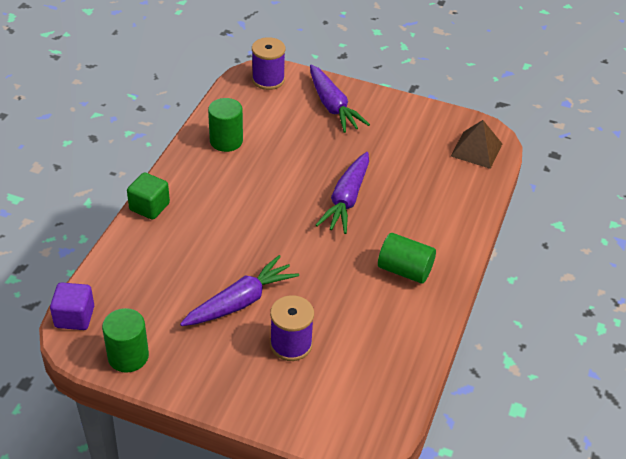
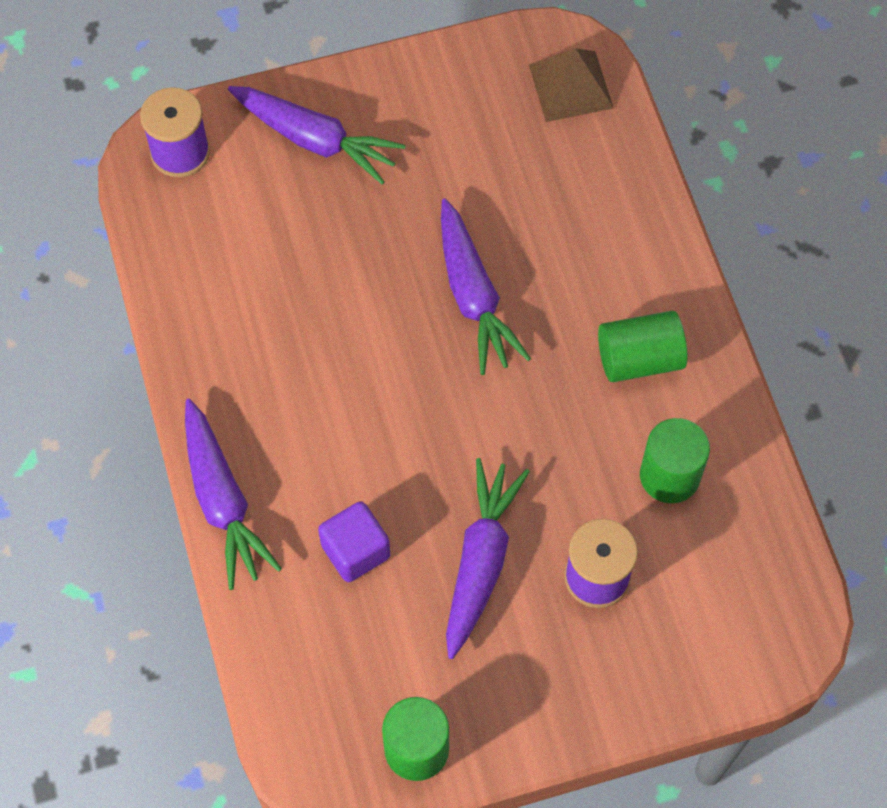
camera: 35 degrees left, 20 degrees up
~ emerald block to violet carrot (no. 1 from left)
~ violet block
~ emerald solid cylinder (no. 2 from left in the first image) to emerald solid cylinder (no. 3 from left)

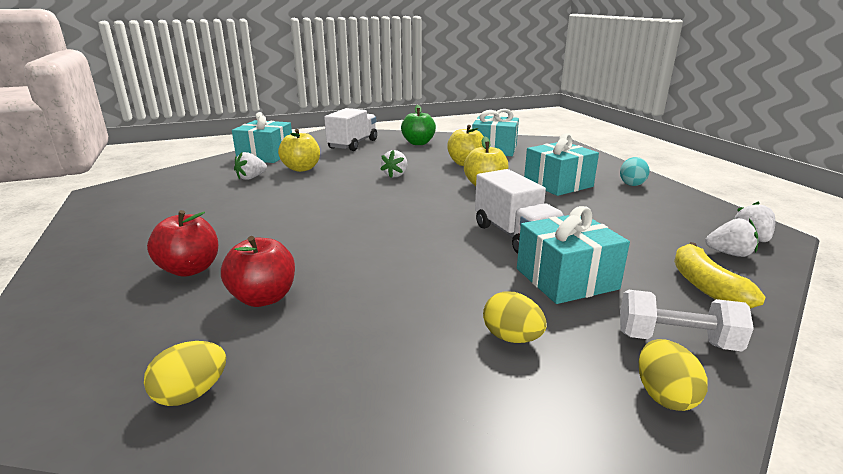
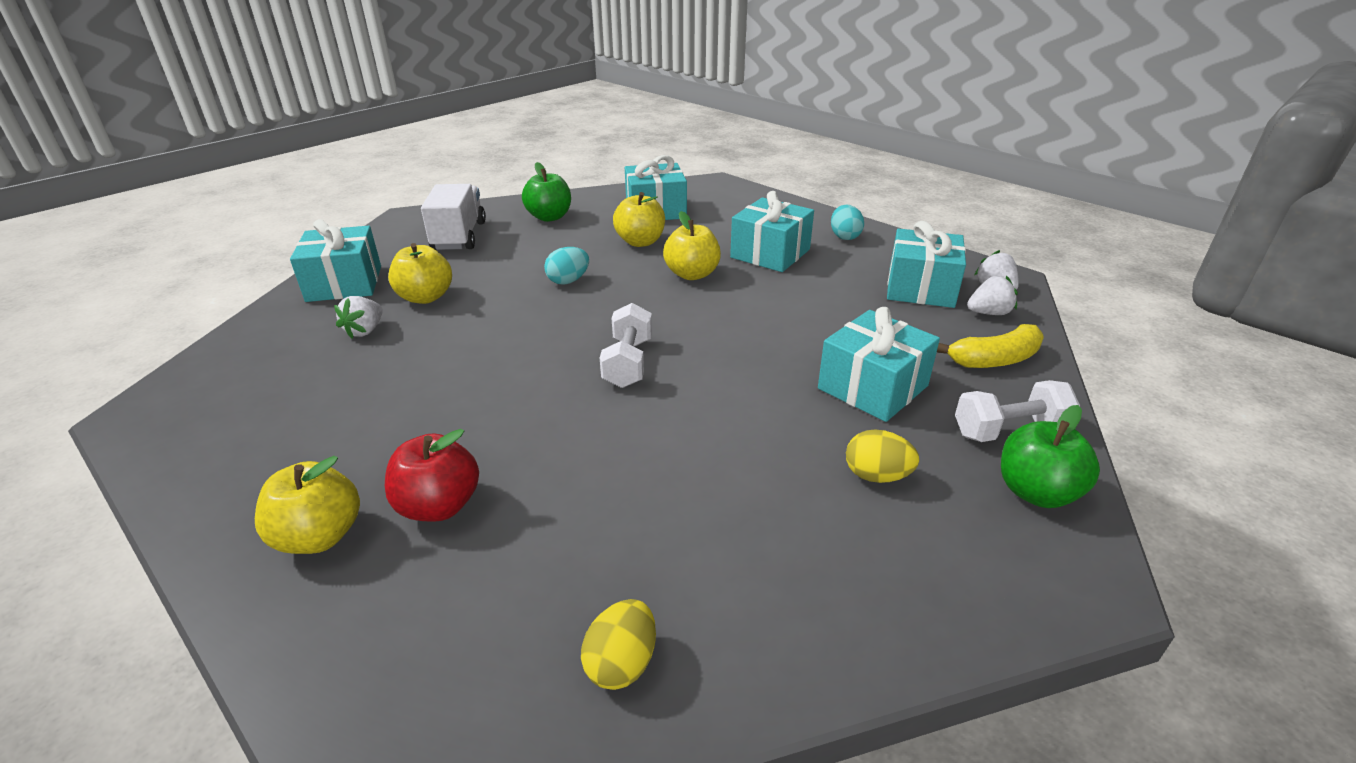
camera: 25 degrees left, 10 degrees up
+ yellow apple fruit (no. 1 from left)
~ white berry (no. 2 from left) to teal egg shape (no. 1 from left)
+ white free weight (no. 1 from left)
+ teal wrapped gift (no. 5 from left)
~ yellow banana fruit 75 degrees counterclockwise
~ yellow egg shape (no. 3 from left) to emerald apple fruit (no. 2 from left)
- crimson apple fruit (no. 2 from left)
- white lorry (no. 2 from left)

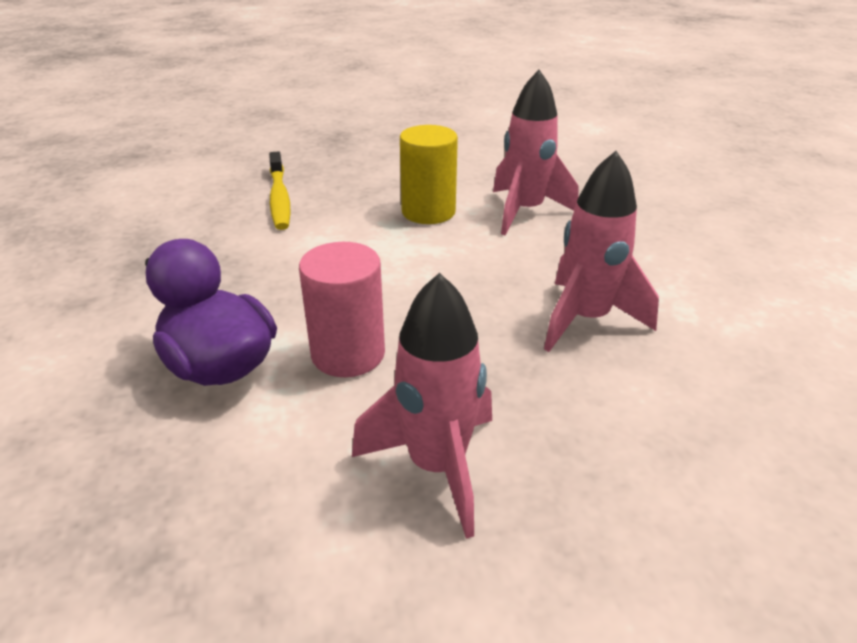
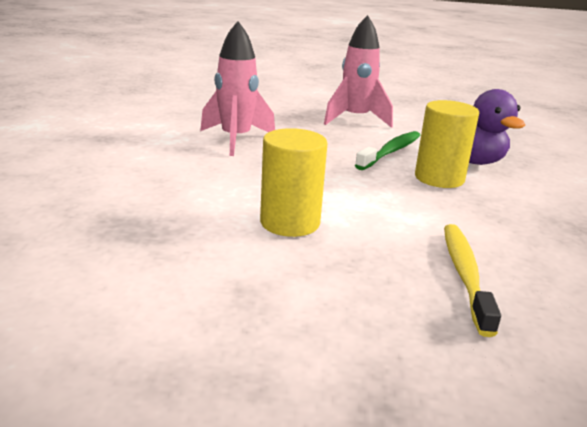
camera: 165 degrees left, 10 degrees down
~ rose-pink solid cylinder to emerald toothbrush
+ yellow solid cylinder (no. 2 from left)
- rose-pink rocket (no. 2 from left)

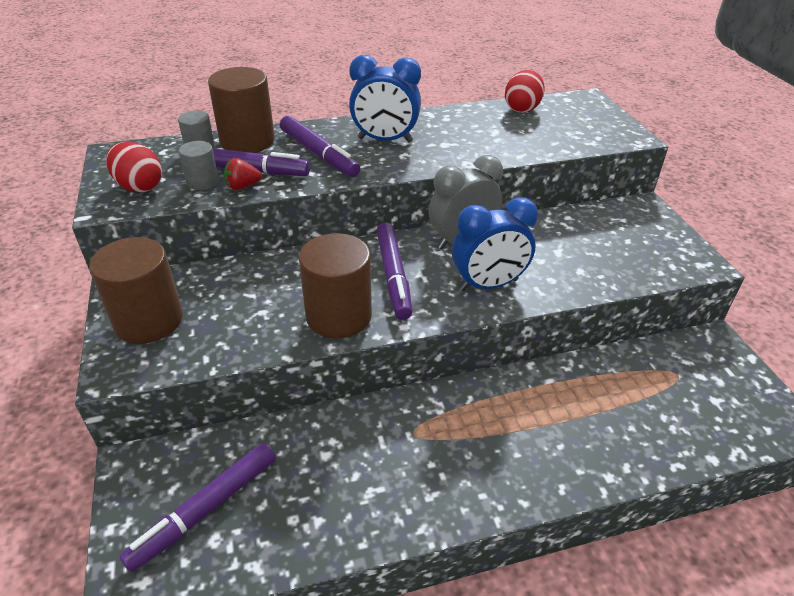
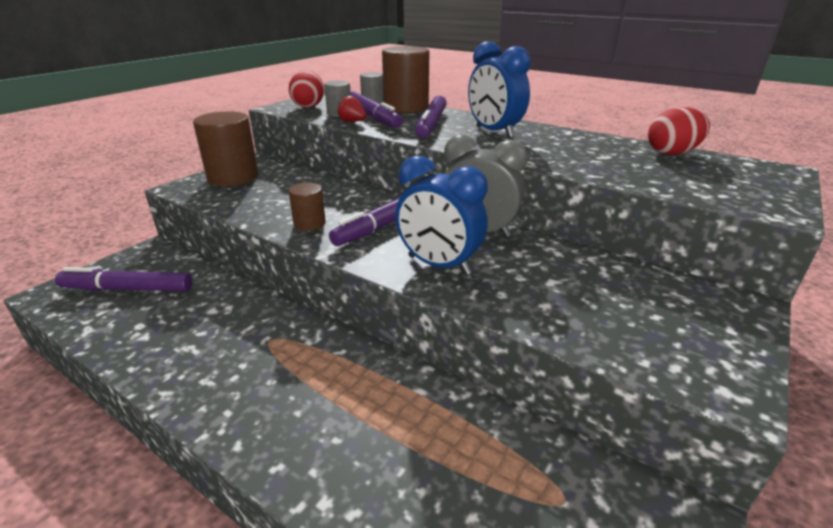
camera: 50 degrees right, 10 degrees down
~ dark brown solid cylinder (no. 3 from left in the first image) x0.53

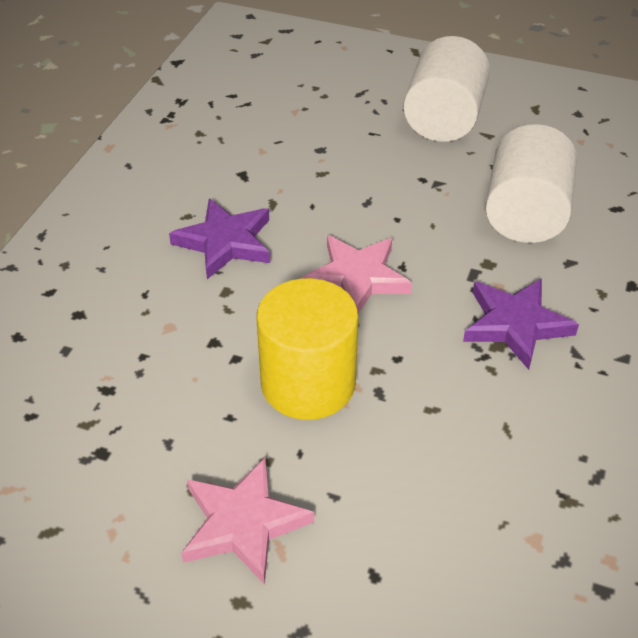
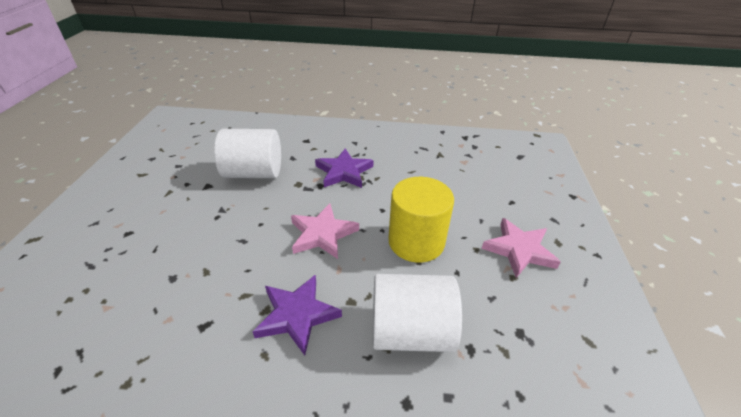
camera: 105 degrees left, 5 degrees down
~ white solid cylinder (no. 1 from left in the first image) to white solid cylinder (no. 2 from left)

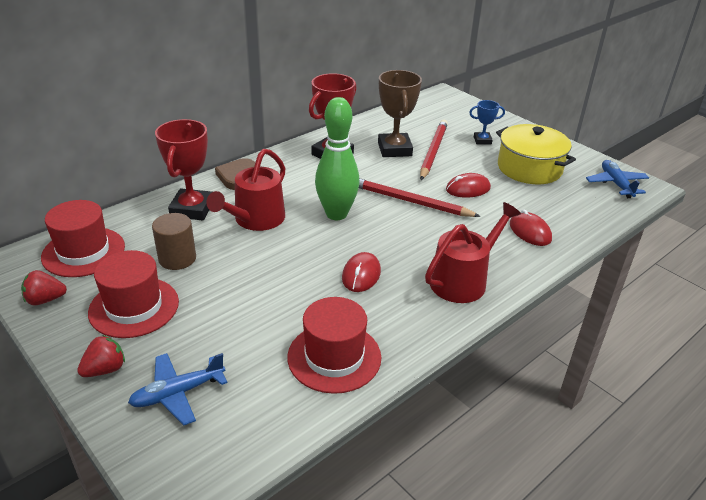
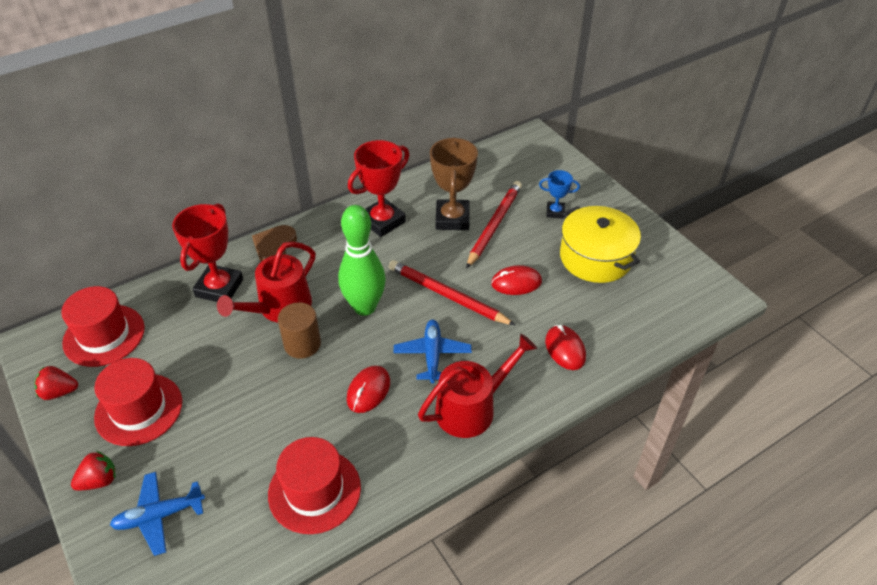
camera: 10 degrees right, 10 degrees up
~ dark brown solid cylinder
~ royal blue plane (no. 2 from left)

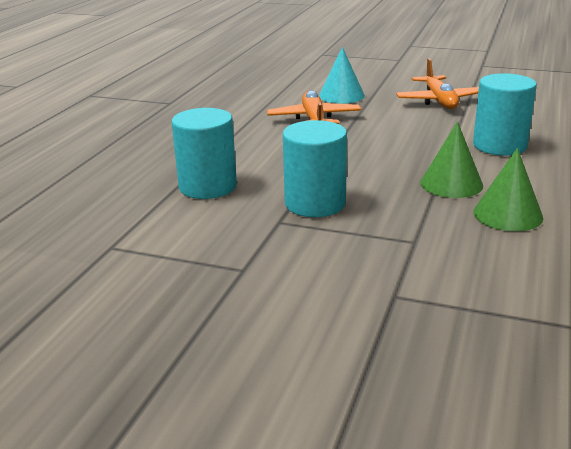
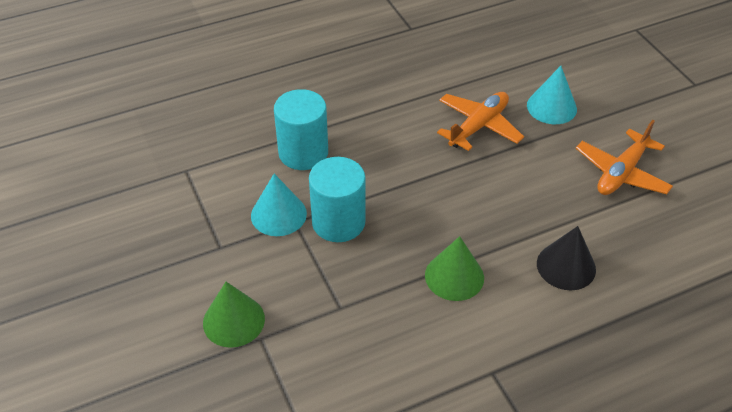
camera: 45 degrees right, 20 degrees up
~ emerald solid cone (no. 2 from left in the first image) to emerald solid cone (no. 1 from left)
+ teal solid cone (no. 1 from left)
~ teal solid cylinder (no. 3 from left) to jet-black solid cone

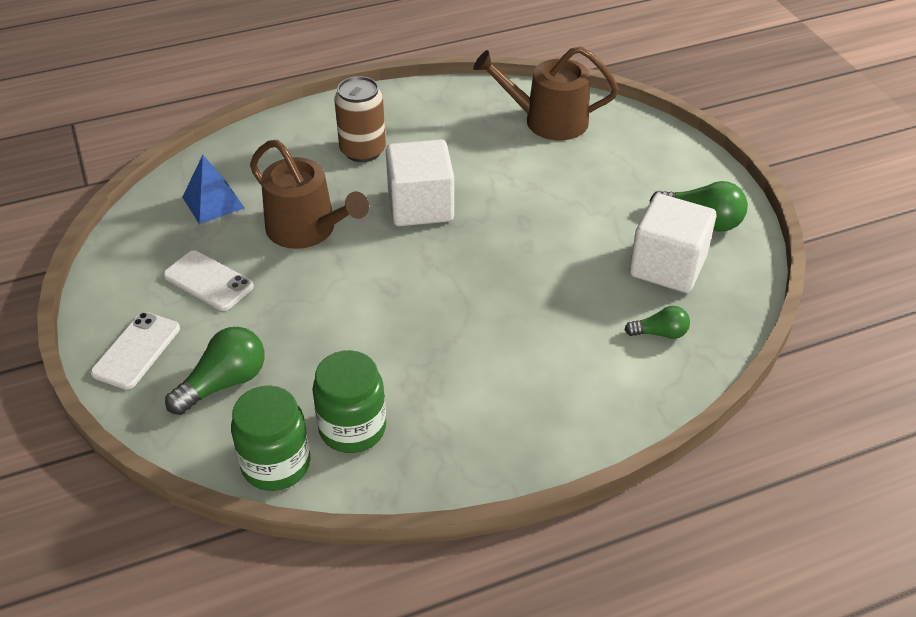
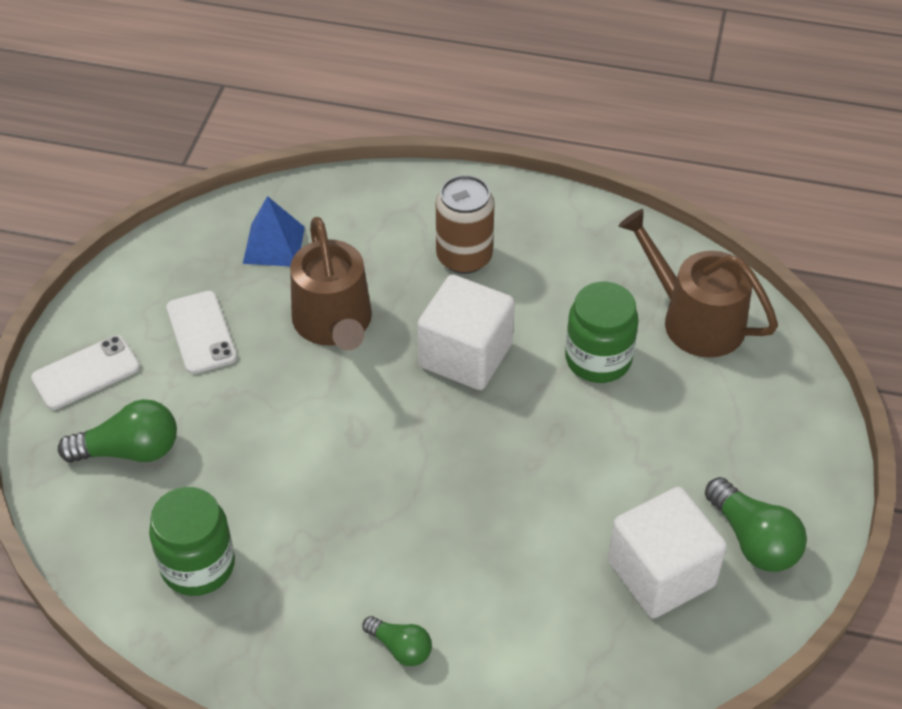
camera: 35 degrees right, 5 degrees up
~ emerald lightbulb (no. 2 from left)
~ emerald jam jar (no. 1 from left in the first image) to emerald jam jar (no. 2 from left)

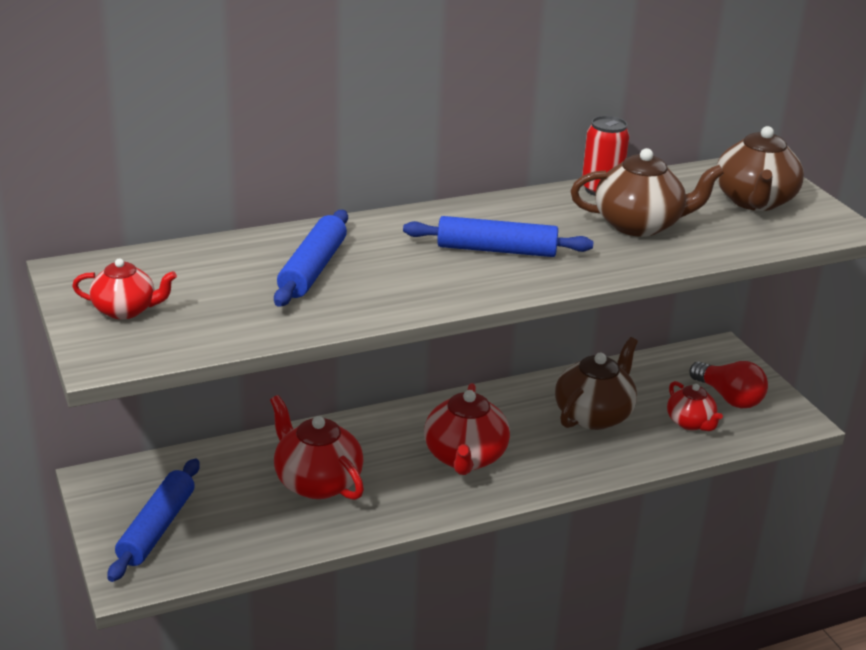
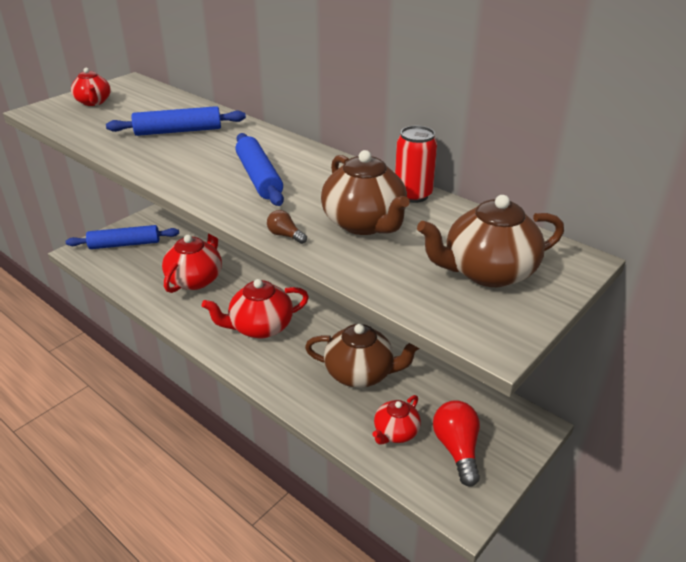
camera: 65 degrees right, 5 degrees up
+ dark brown lightbulb
~ crimson lightbulb 150 degrees clockwise

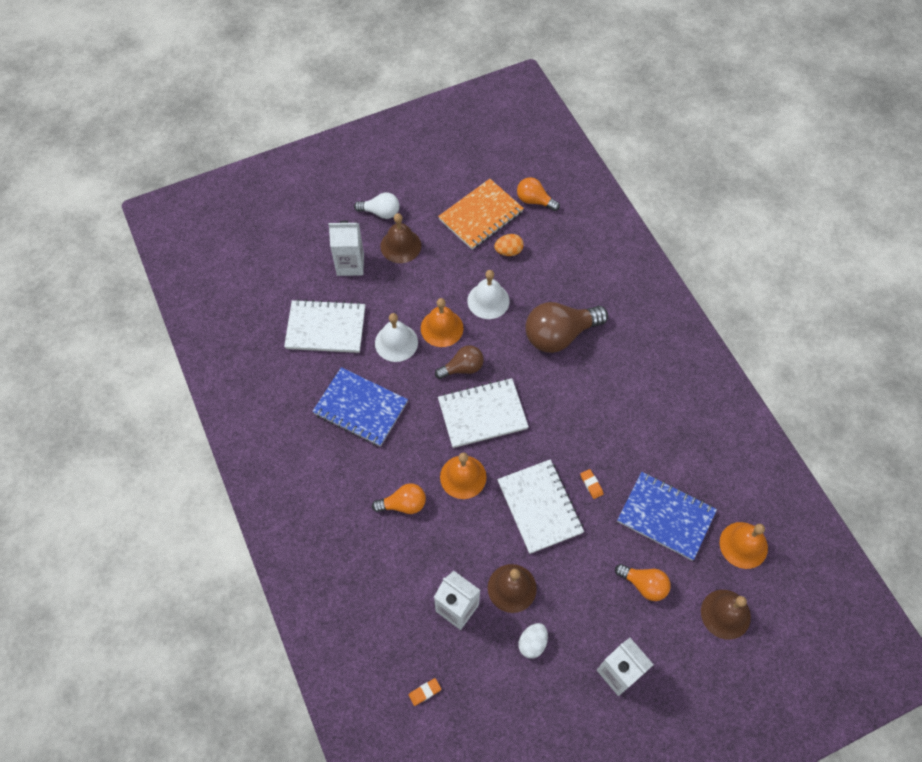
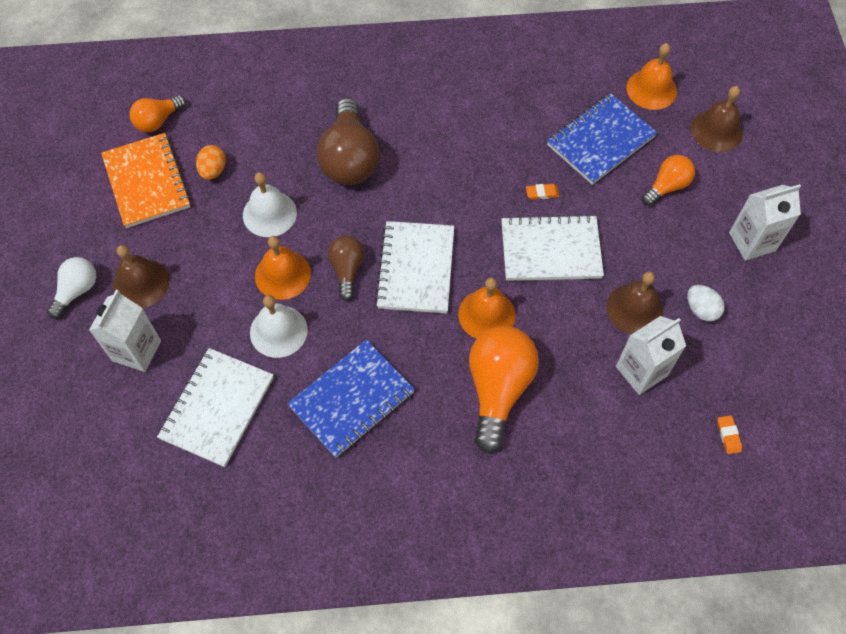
camera: 70 degrees left, 0 degrees up
~ bright orange lightbulb (no. 1 from left in the first image) x1.79

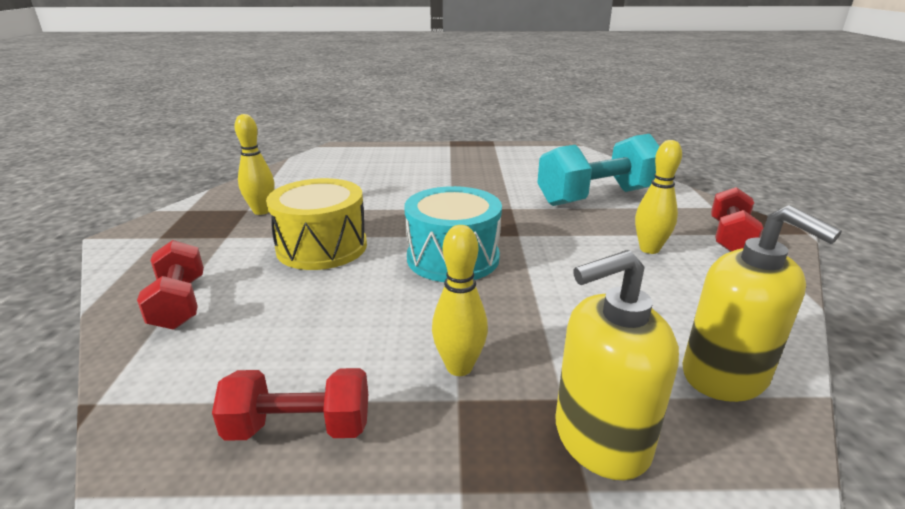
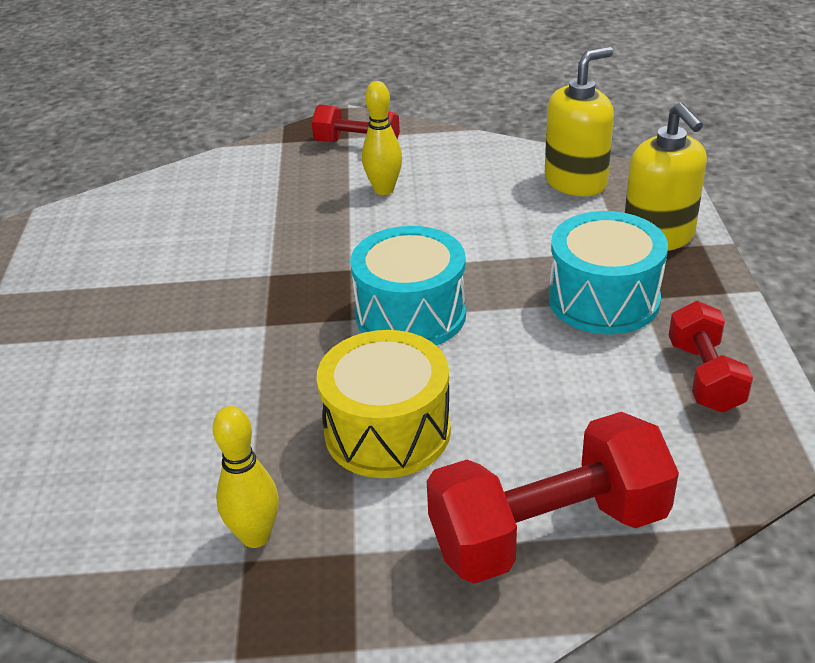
camera: 90 degrees left, 10 degrees up
~ crimson free weight (no. 1 from left in the first image) x1.70
~ yellow tenpin (no. 2 from left) to teal toy drum (no. 2 from left)
- teal free weight

